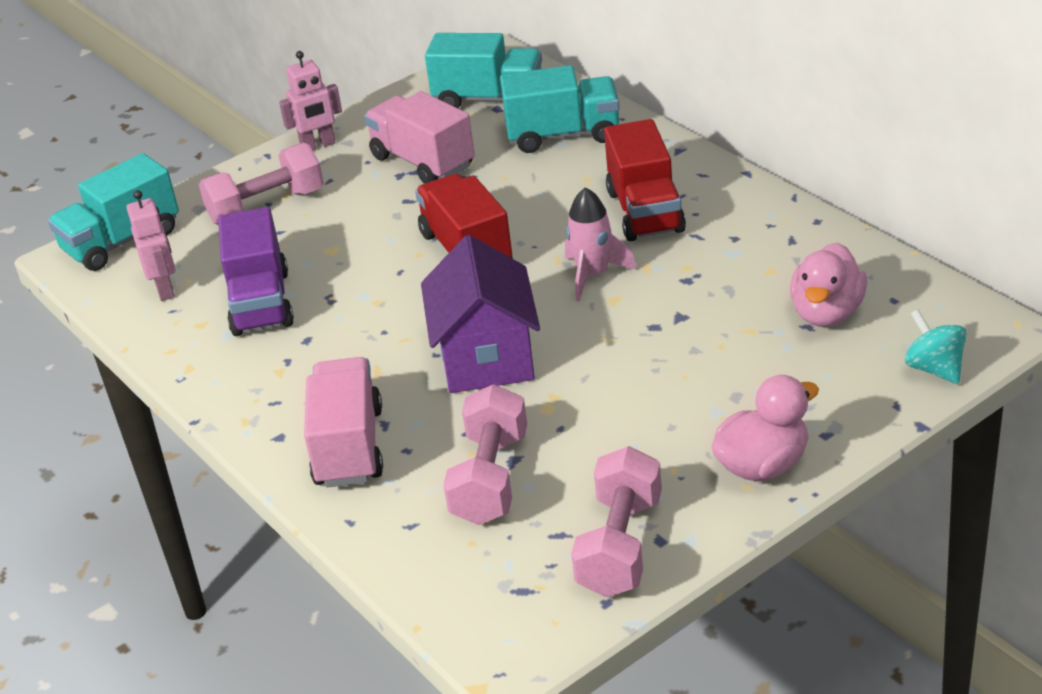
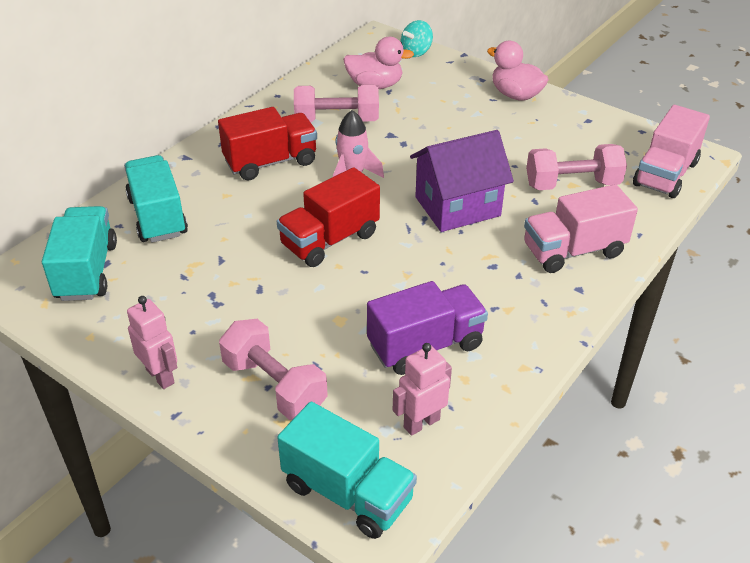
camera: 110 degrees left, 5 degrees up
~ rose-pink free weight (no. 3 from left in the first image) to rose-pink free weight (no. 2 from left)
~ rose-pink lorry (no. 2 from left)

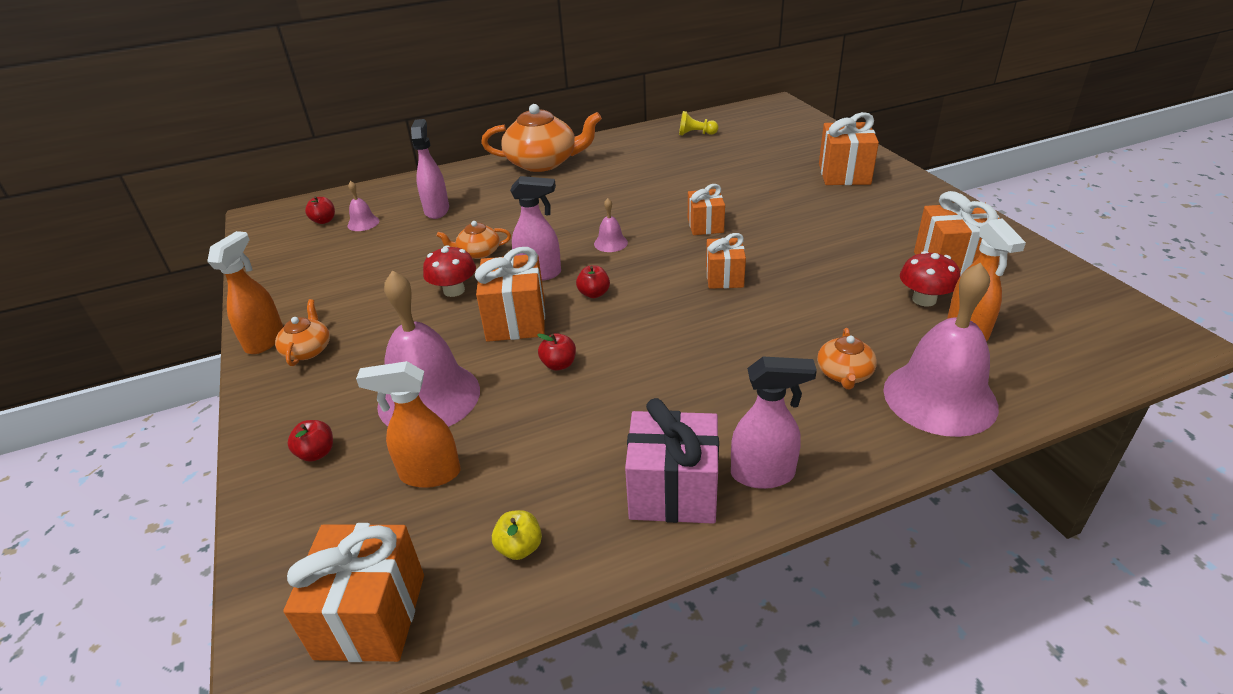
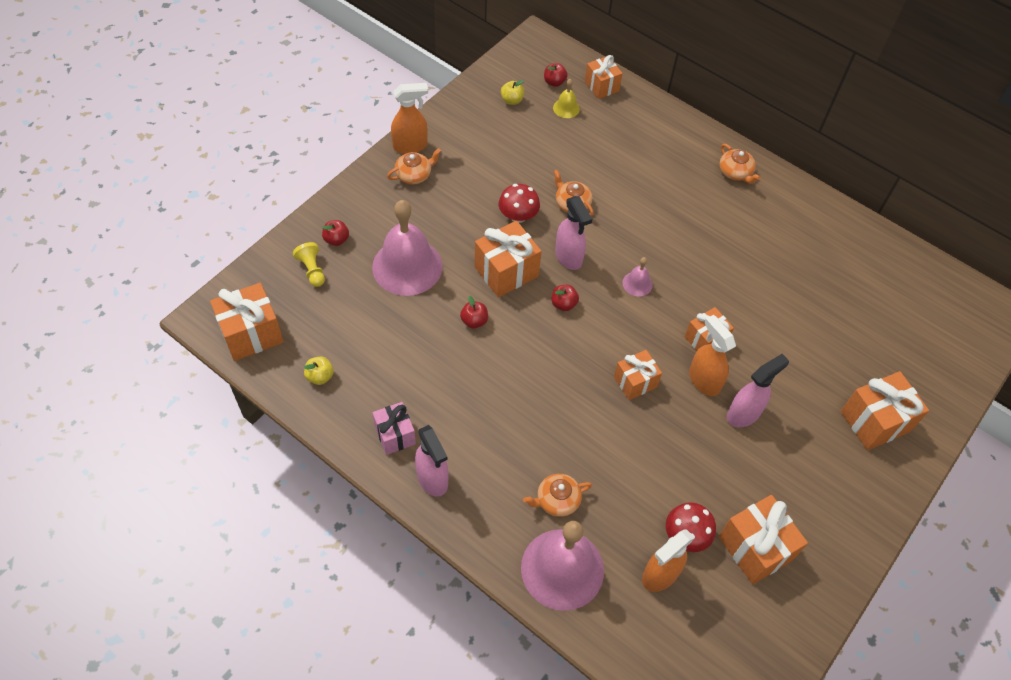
camera: 55 degrees right, 20 degrees up
~ yellow game pawn
~ rose-pink wrapped gift x0.64
+ yellow apple fruit (no. 2 from left)
~ rose-pink school bell (no. 1 from left) to yellow school bell
+ bright orange wrapped gift (no. 3 from left)
~ bright orange spray bottle (no. 2 from left in the first image) to bright orange spray bottle (no. 3 from left)
~ bright orange teapot (no. 3 from left in the first image) x0.49
~ rose-pink spray bottle (no. 1 from left in the first image) to rose-pink spray bottle (no. 3 from left)

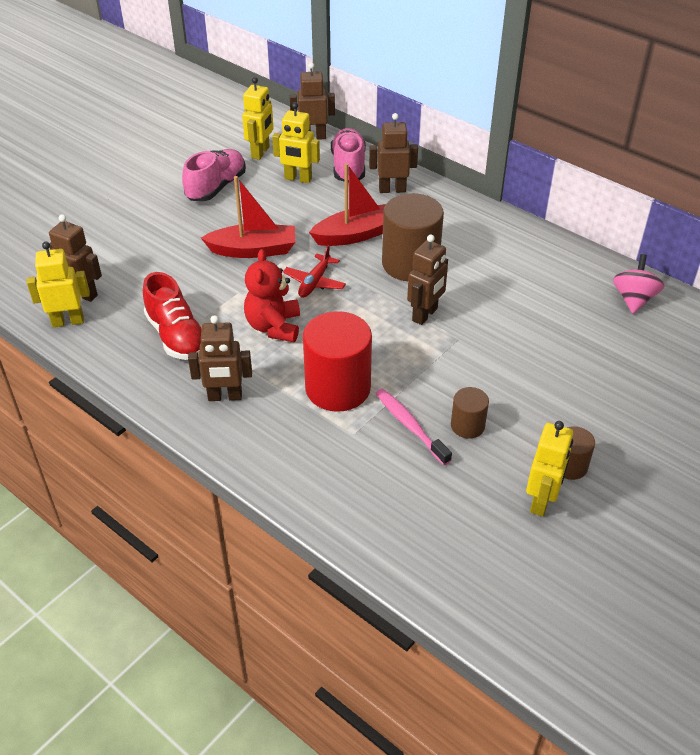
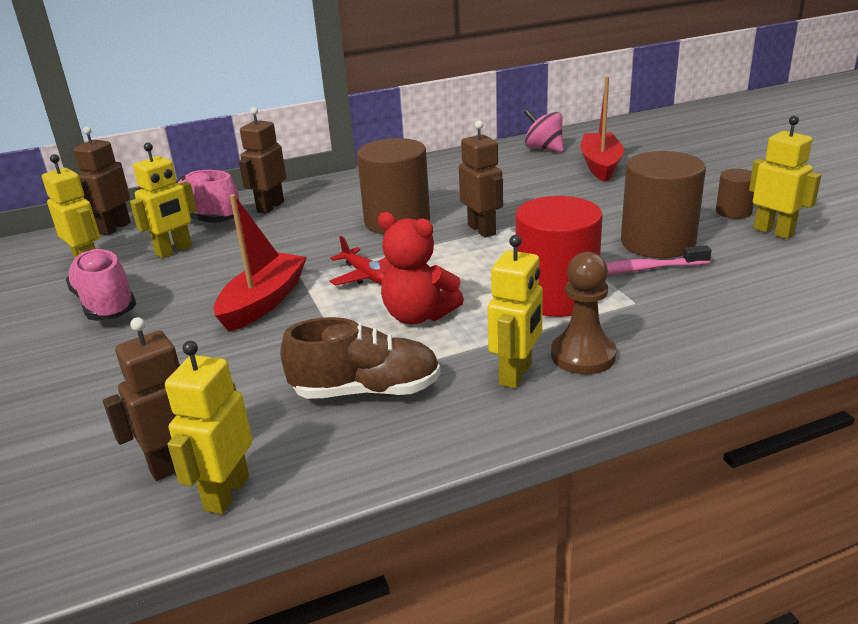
camera: 60 degrees left, 15 degrees down
~ crimson sneaker to dark brown sneaker
~ dark brown robot figure (no. 2 from left) to yellow robot figure (no. 4 from left)
+ dark brown game pawn
~ crimson toy boat (no. 2 from left)
~ dark brown solid cylinder (no. 2 from left) x1.98

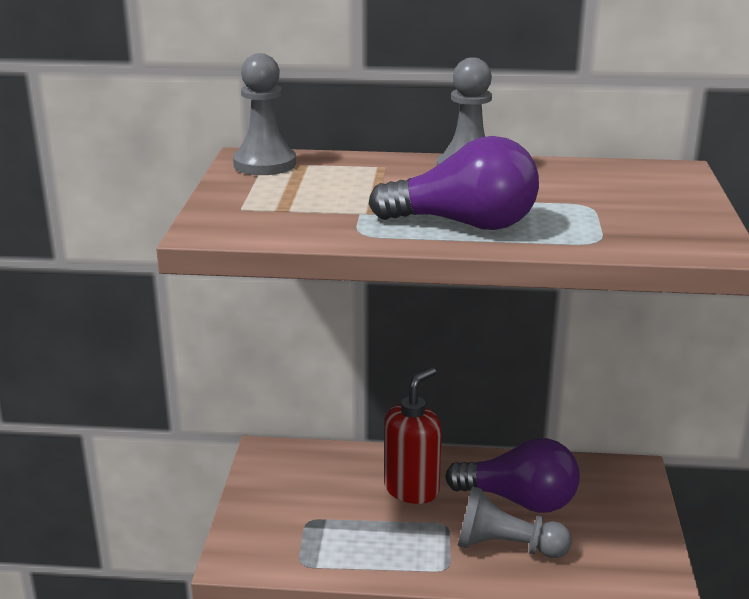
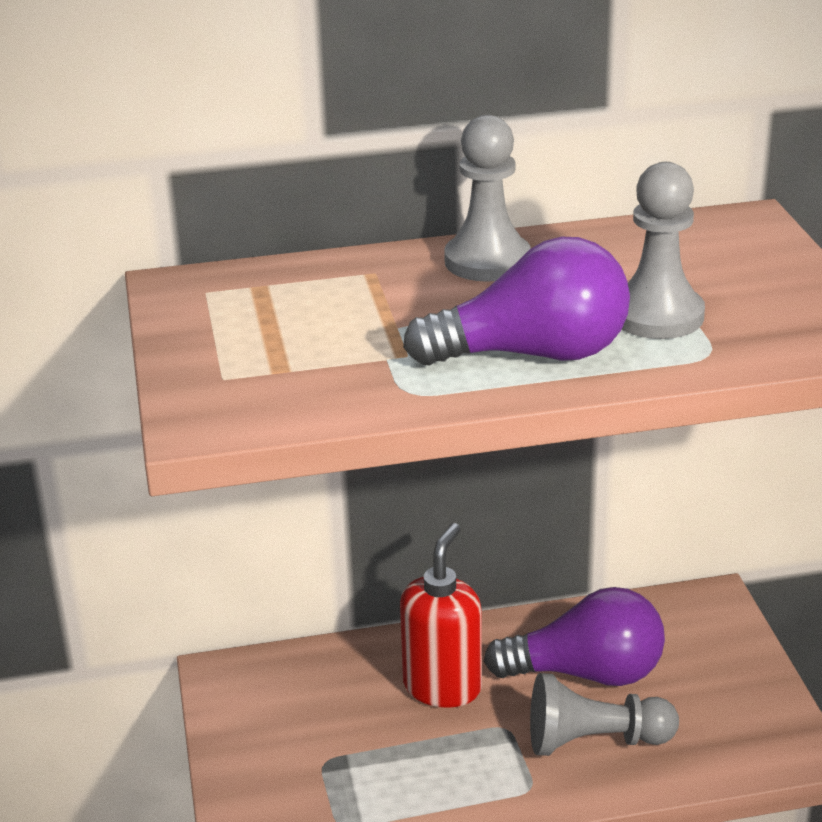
camera: 15 degrees left, 5 degrees up
~ gray game pawn (no. 1 from left in the first image) to gray game pawn (no. 3 from left)

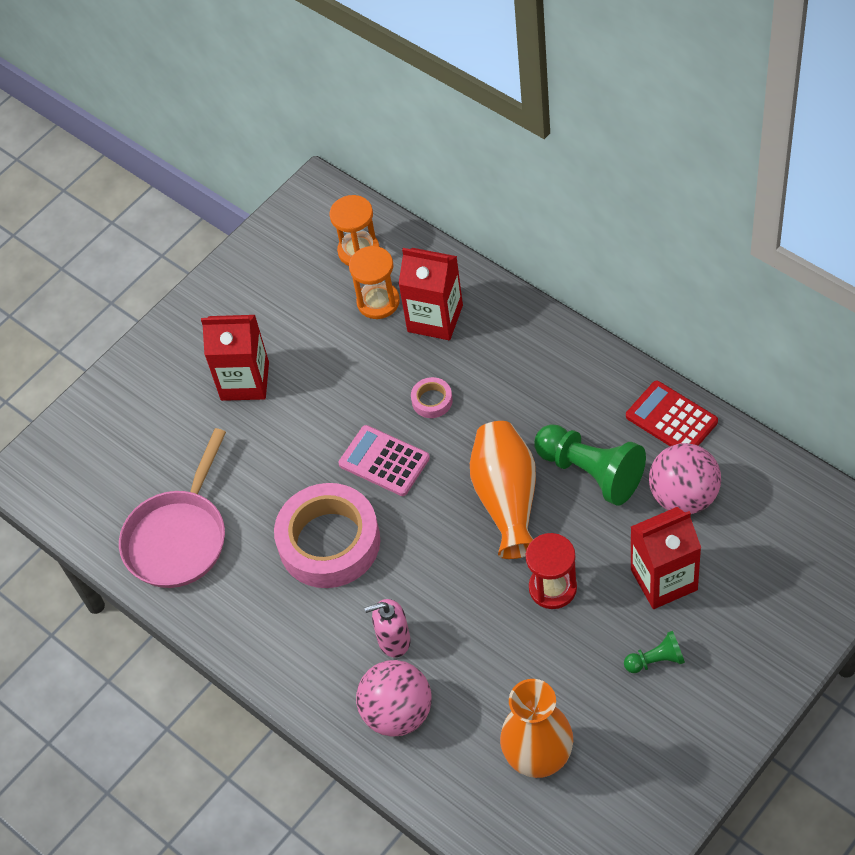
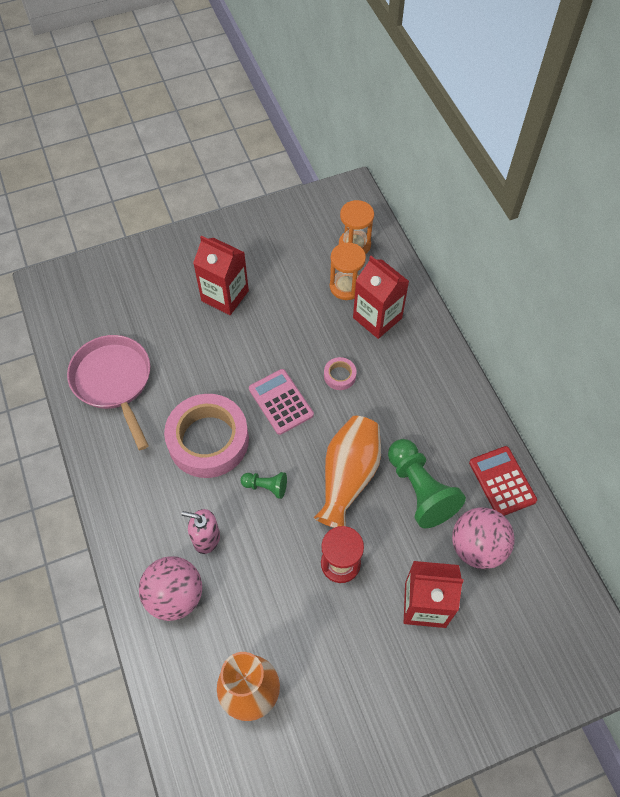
camera: 20 degrees right, 5 degrees up
~ rose-pink frying pan 105 degrees clockwise
~ emerald game pawn (no. 2 from left in the first image) to emerald game pawn (no. 1 from left)

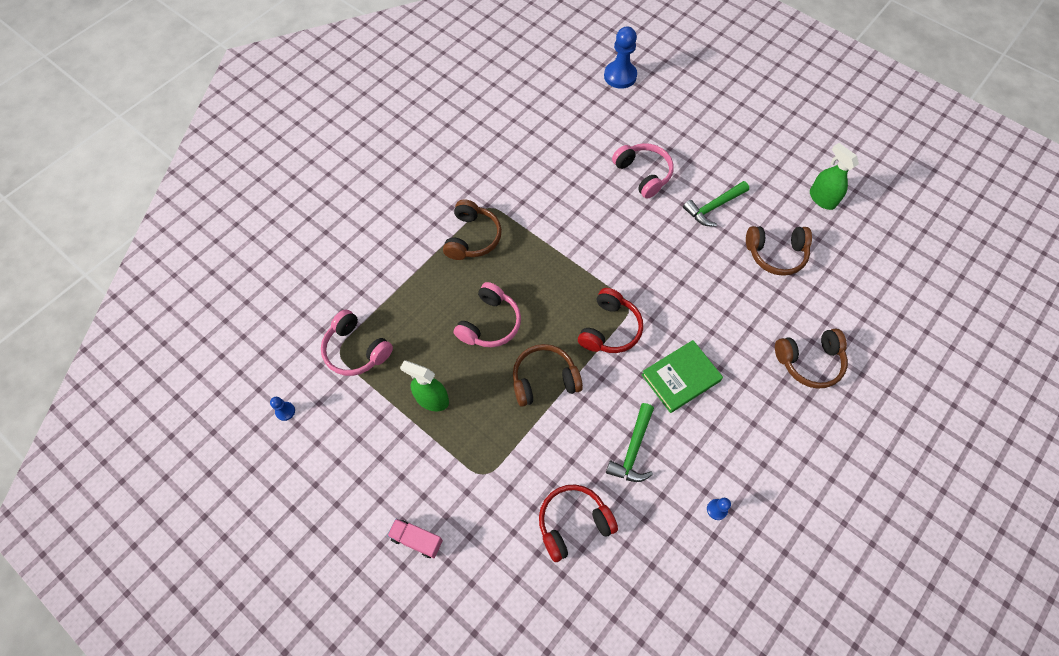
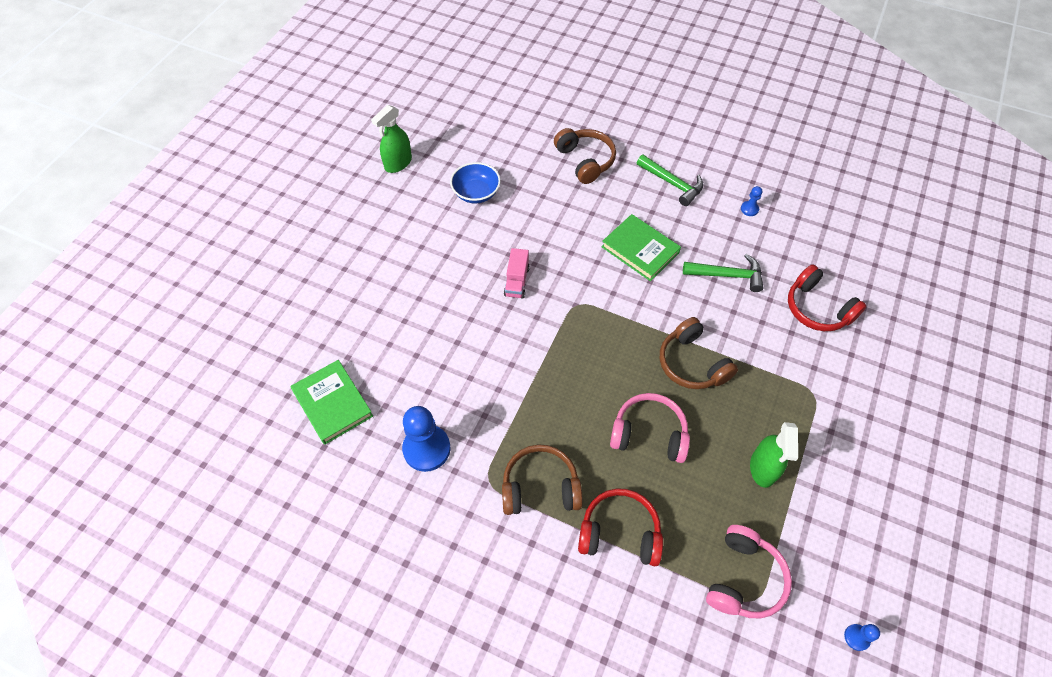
camera: 105 degrees left, 5 degrees down
+ emerald hardback (no. 1 from left)
~ royal blue game pawn (no. 2 from left in the first image) to royal blue game pawn (no. 1 from left)
~ dark brown headphones (no. 3 from left) to royal blue deep dish
~ rose-pink lorry
~ crimson headphones (no. 2 from left in the first image) to crimson headphones (no. 1 from left)
~ emerald claw hammer (no. 2 from left in the first image) to emerald claw hammer (no. 1 from left)
- rose-pink headphones (no. 3 from left)

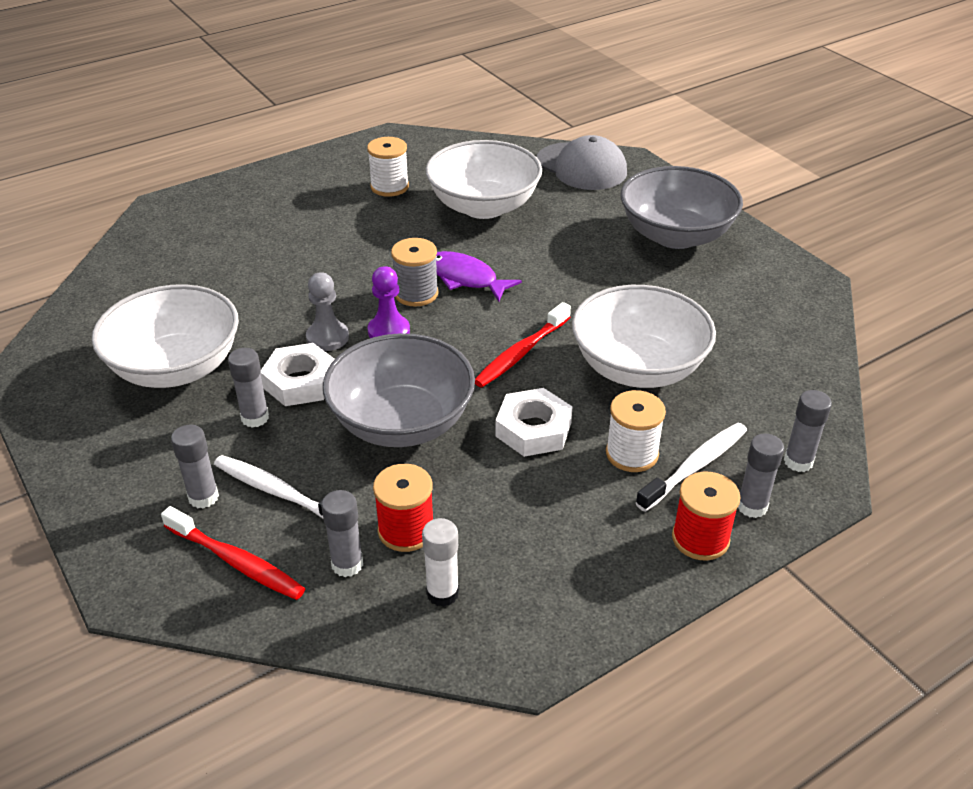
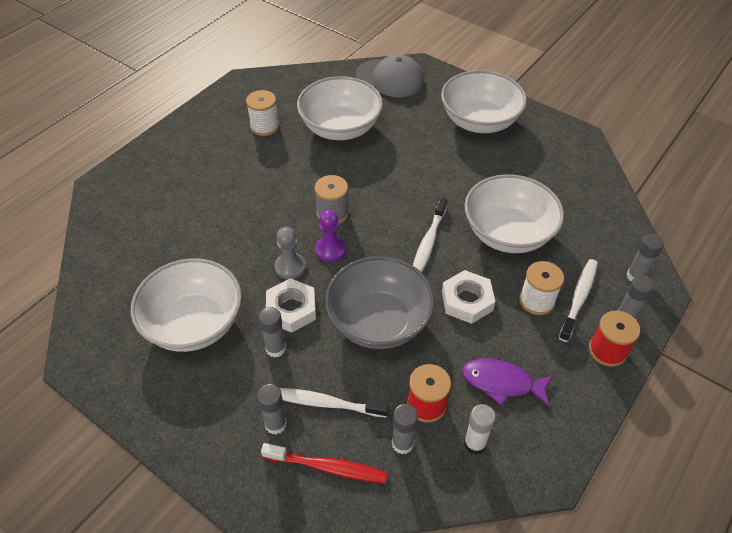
camera: 20 degrees left, 10 degrees up
~ crimson toothbrush (no. 2 from left) to white toothbrush (no. 2 from left)
~ gray deep dish (no. 2 from left) to white deep dish (no. 3 from left)
~ violet fish figure

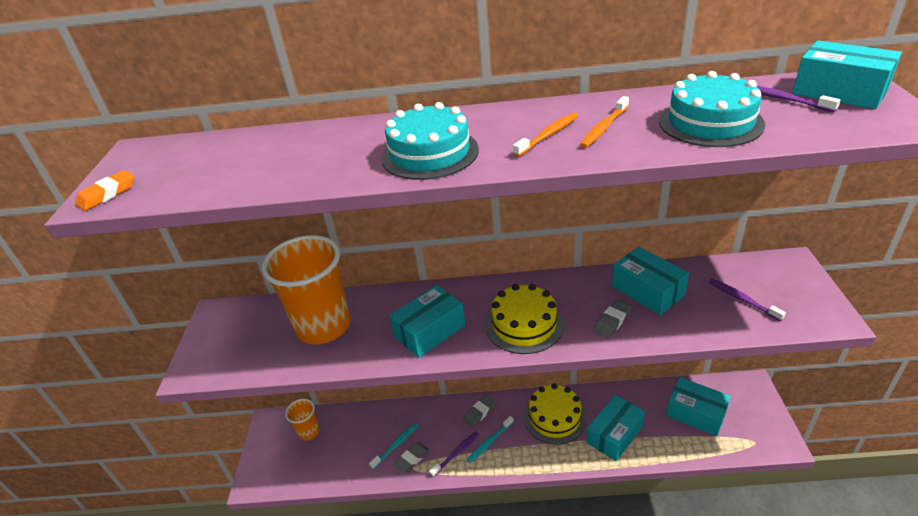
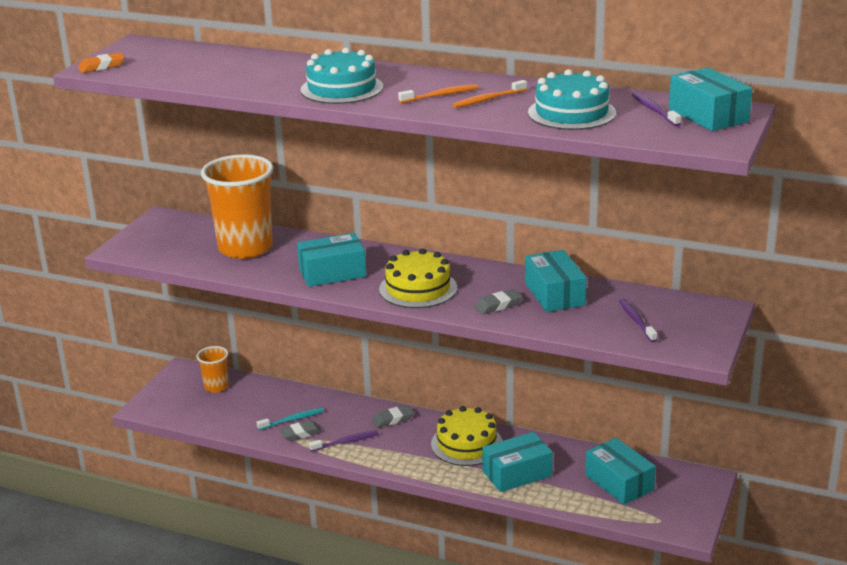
camera: 20 degrees right, 10 degrees down
- teal toothbrush (no. 2 from left)

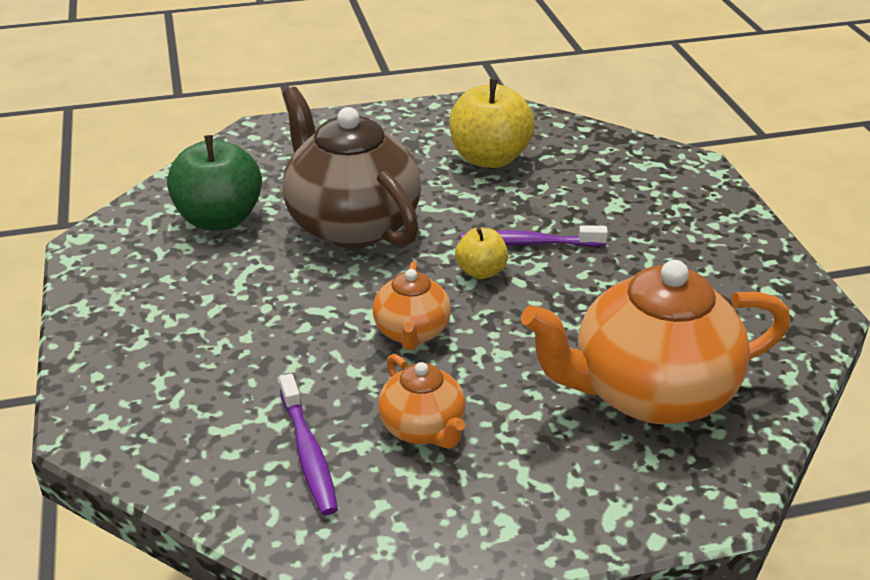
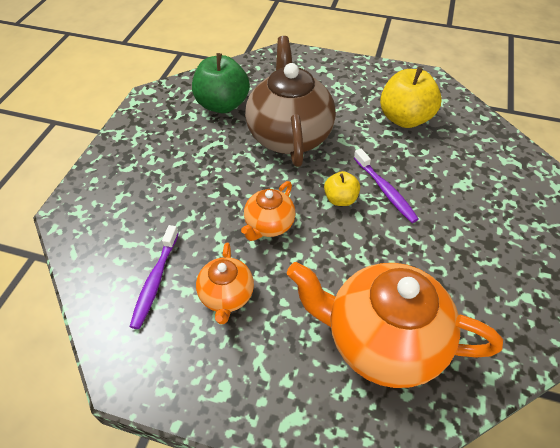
camera: 30 degrees right, 15 degrees up
~ violet toothbrush (no. 2 from left) 150 degrees counterclockwise

